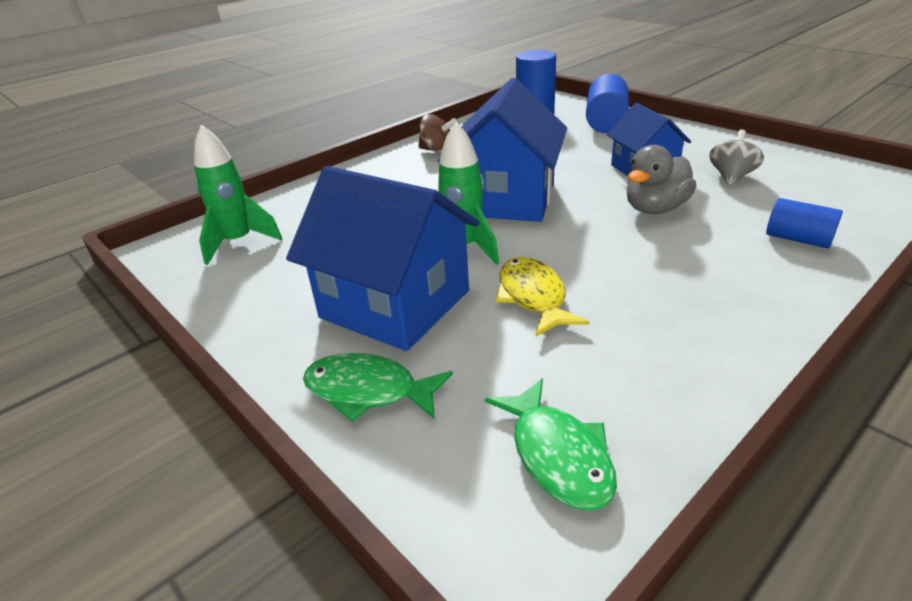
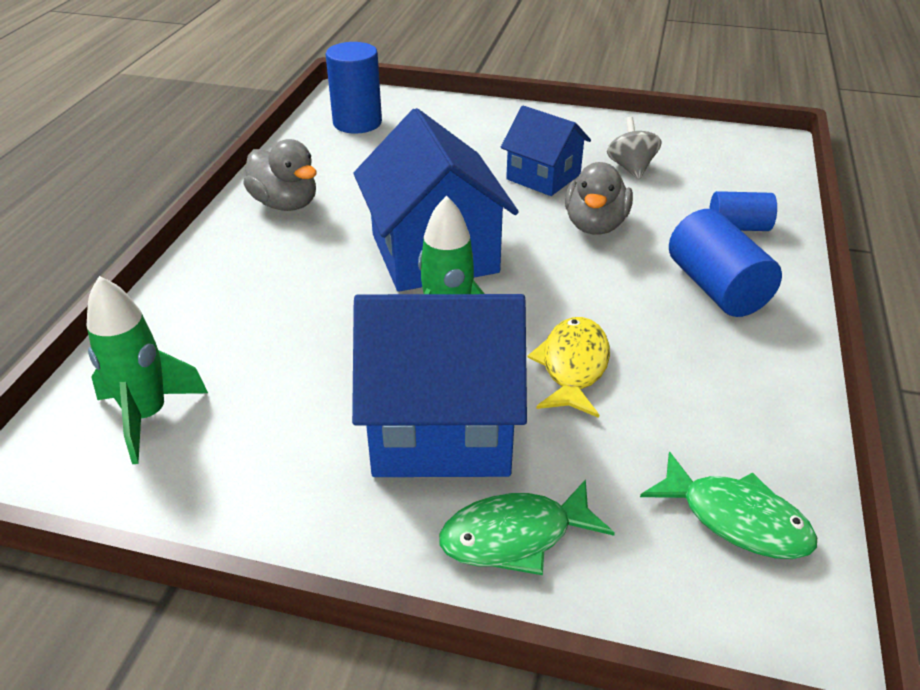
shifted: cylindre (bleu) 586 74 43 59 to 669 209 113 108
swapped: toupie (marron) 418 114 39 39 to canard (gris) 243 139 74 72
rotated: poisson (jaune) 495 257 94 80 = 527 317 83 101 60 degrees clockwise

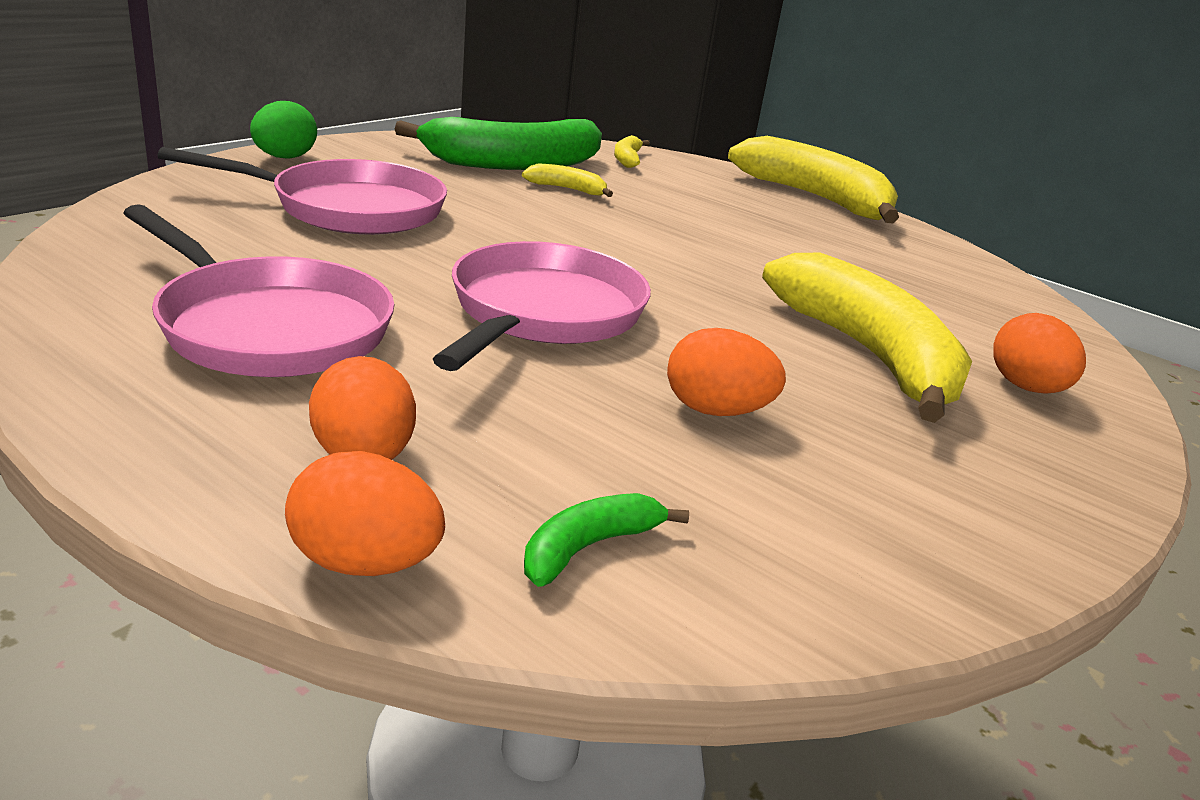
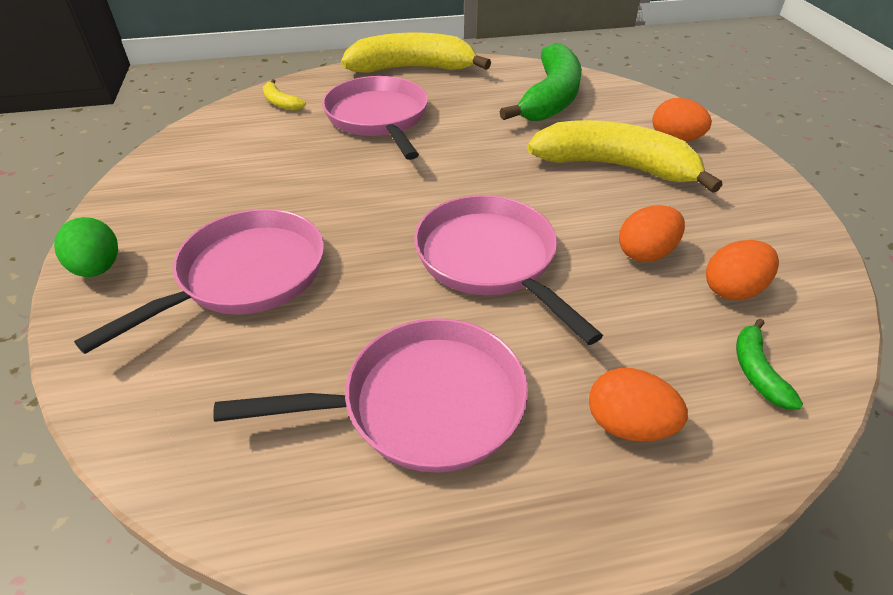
gone: banane (jaune) 522 163 91 34
new: poêle (rose) 322 76 106 84
shifted: œuf (orange) 285 451 160 125 to 706 240 73 60; banane (vert) 395 117 207 53 to 500 43 82 78

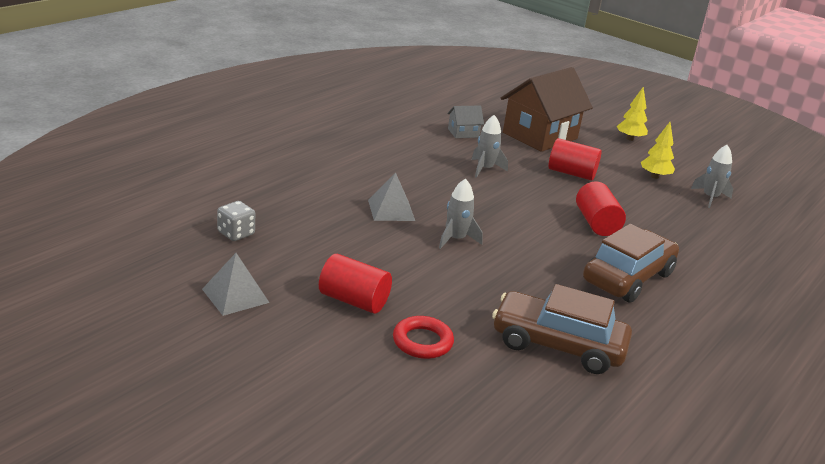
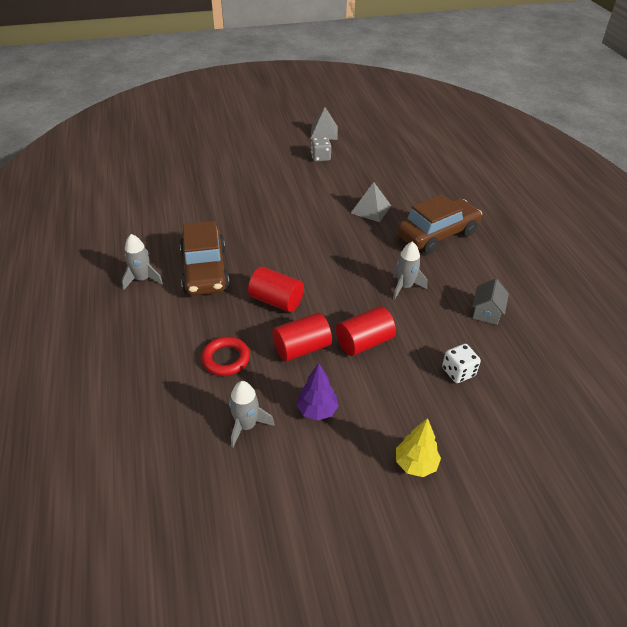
shifted: dé (gris) 217 201 38 40 to 311 137 20 25; cylindre (rouge) 319 254 73 60 to 272 312 60 50; anneau (rouge) 393 316 61 43 to 201 337 49 39; fusée (gris) 439 178 44 71 to 122 234 41 56; voiture (marron) 492 284 140 90 to 397 194 85 60
swapped: maison (marron) 501 67 92 85 to dé (blanc) 442 344 39 39
repainted: arbre (jaune) 641 122 34 57 to arbre (violet) 296 363 43 57

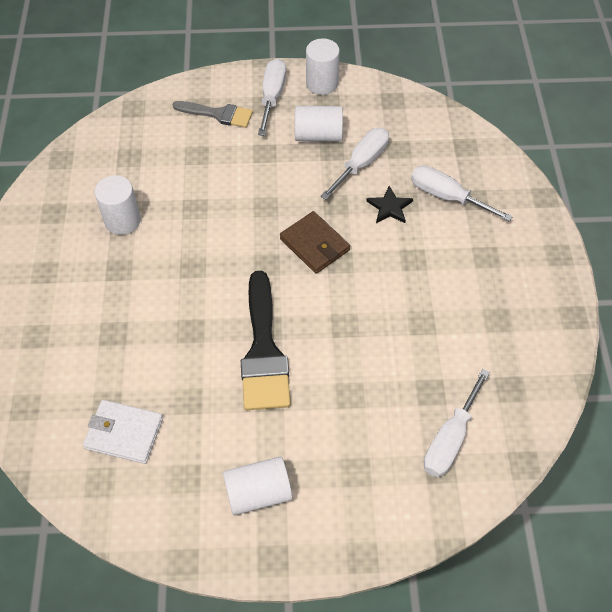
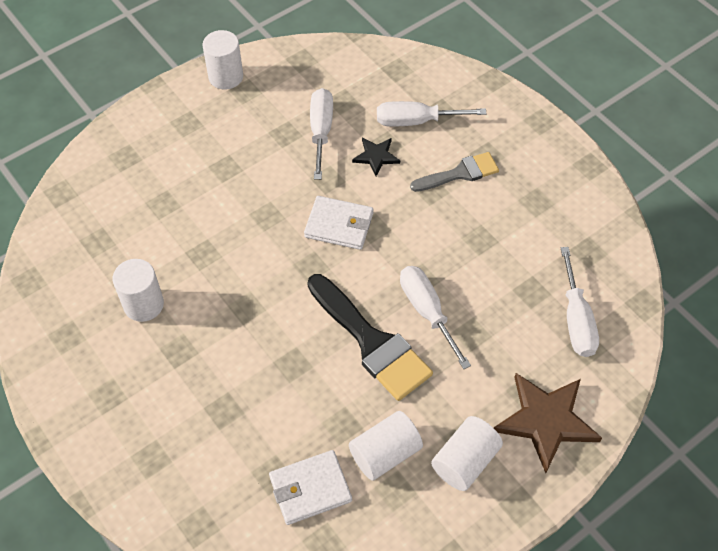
new: étoile (marron) 494 373 108 100
shifted: pinceau (gris) 173 101 80 27 to 410 152 89 40; tournevis (blanc) 258 58 28 78 to 400 266 71 103; cylindre (blanc) 295 106 48 35 to 349 411 74 70
repainted: portefeuille (marron) 280 211 70 63 to portefeuille (blanc) 304 196 69 54

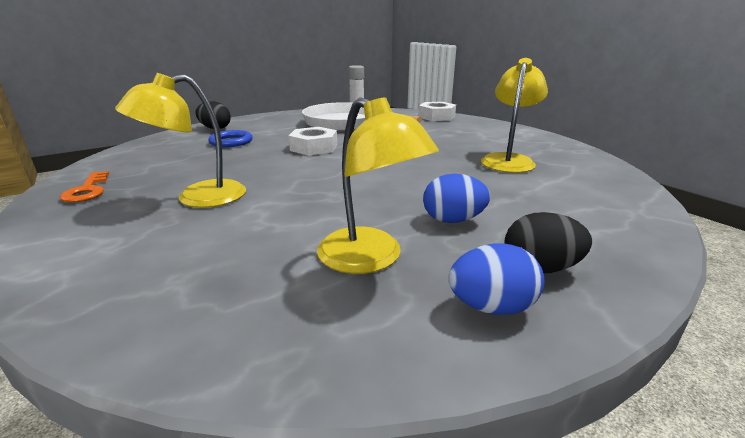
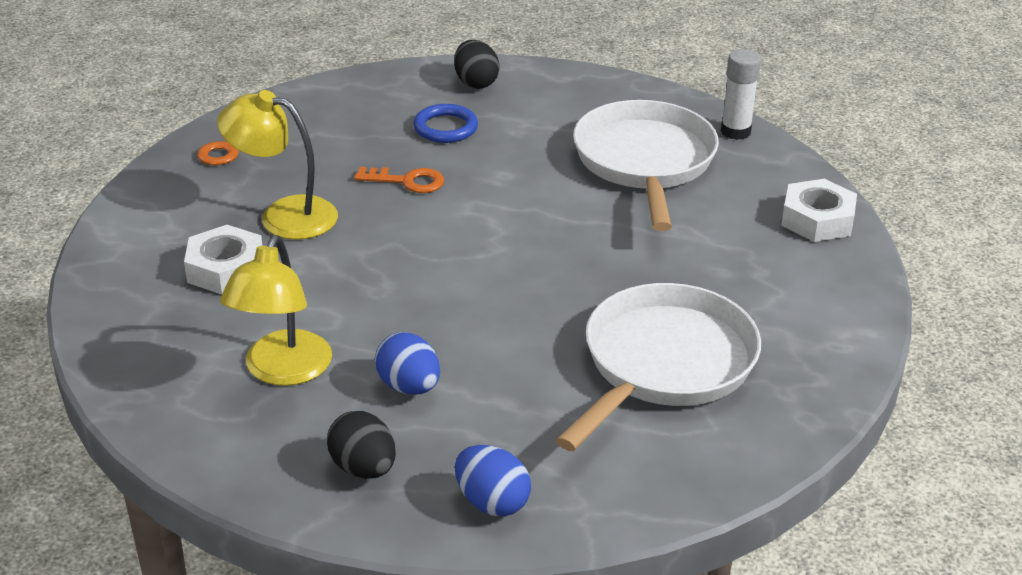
new: clé (orange) 354 167 90 26
shifted: écrou (blanc) 289 127 48 29 to 184 225 78 70; œuf (bleu) 448 243 96 72 to 455 445 76 71
swapped: lampe (jaune) 481 58 67 115 to poêle (blanc) 556 283 205 168

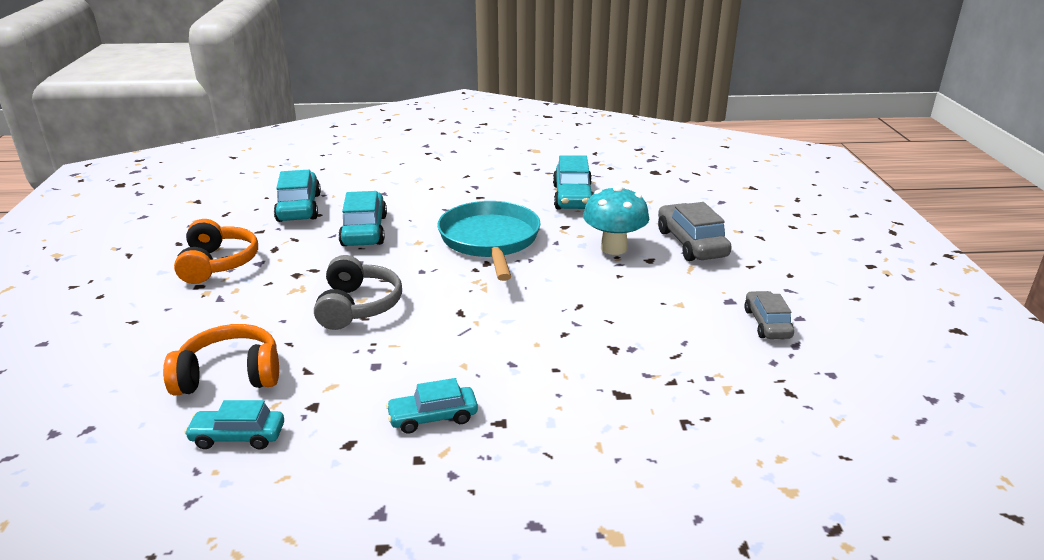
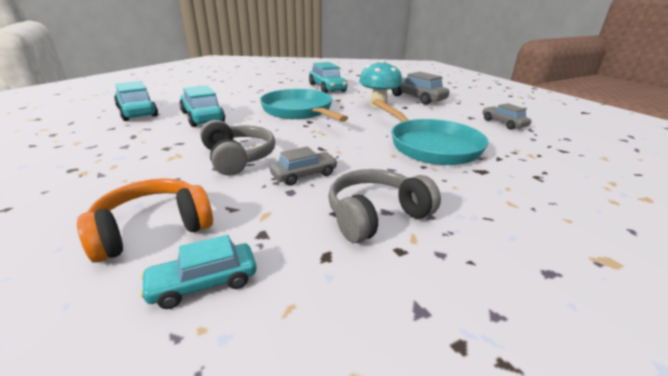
gone: casque audio (orange) 174 219 84 65
new: voiture (gris) 270 146 68 40; poêle (turquoise) 372 99 117 66
swapped: voiture (turquoise) 386 378 92 56 to casque audio (gris) 328 169 113 74

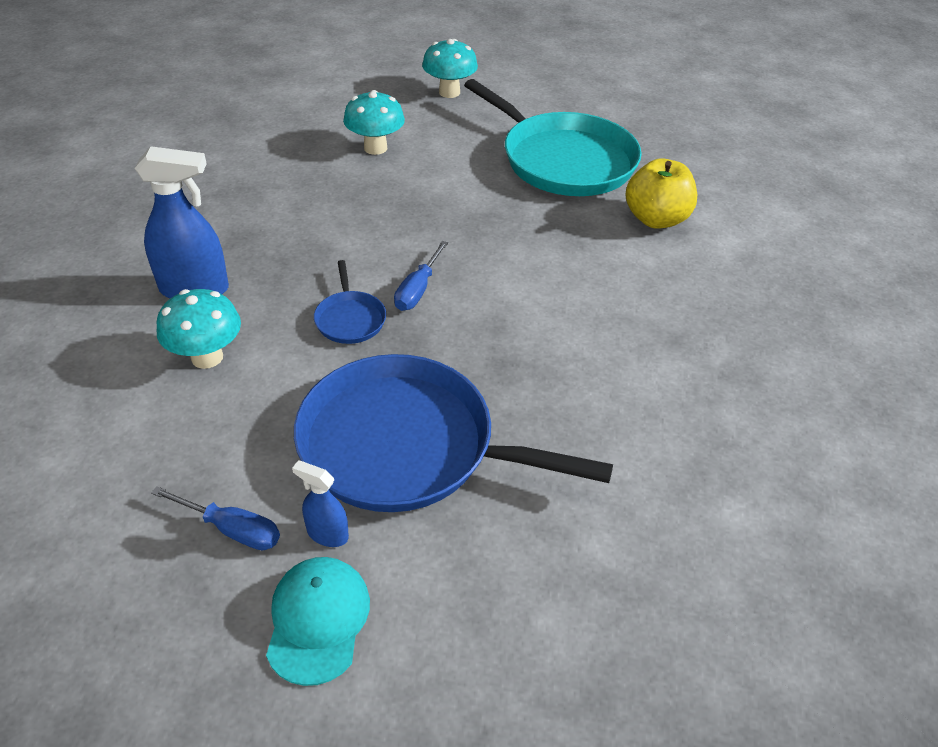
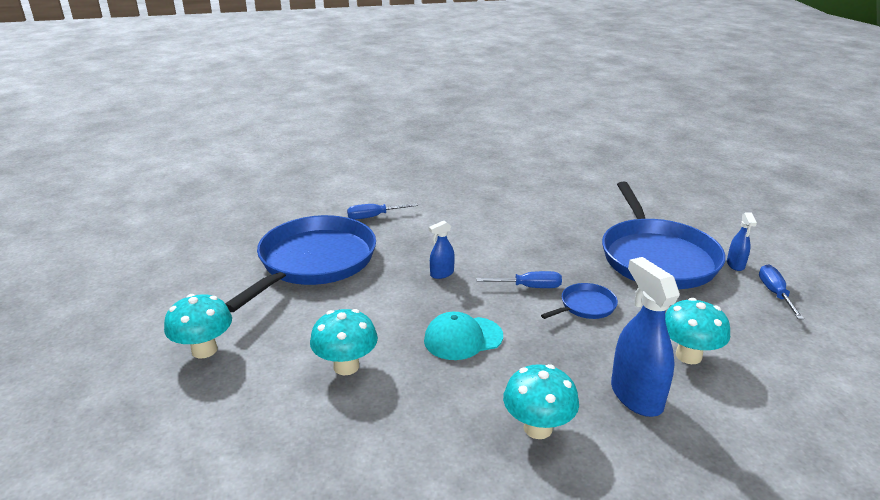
new: vaporisateur (bleu) 429 221 26 58; champignon (turquoise) 503 364 76 75
shifted: casquette (turquoise) 266 557 104 129 to 424 312 79 48
swapped: pomme (jaune) 625 158 72 71 to tournevis (bleu) 347 203 71 17
repainted: poêle (turquoise) 464 79 178 117 to poêle (bleu) 225 215 151 97

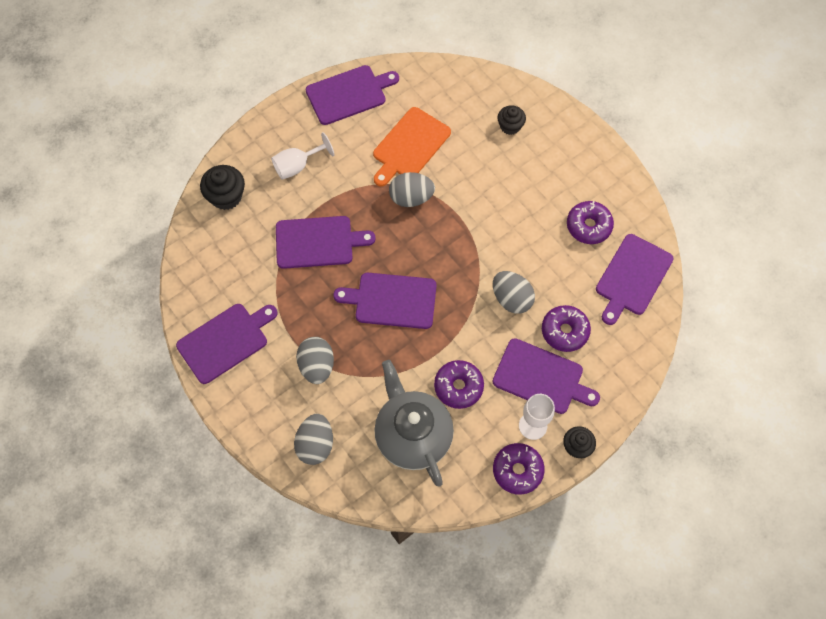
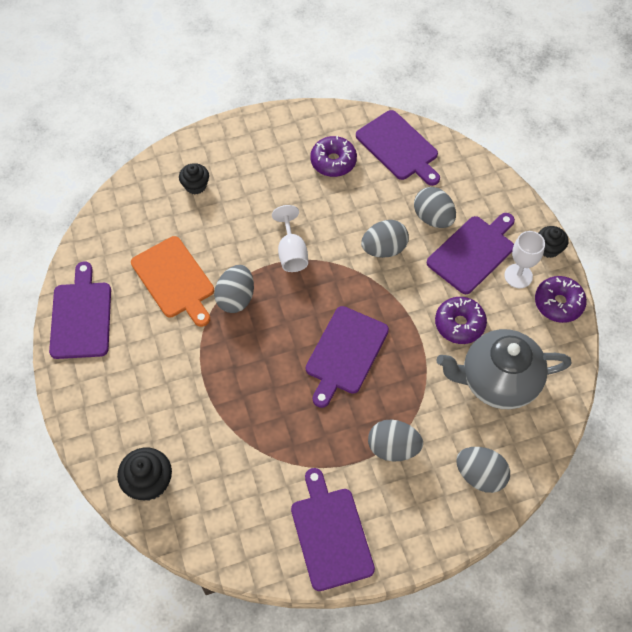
gone: planche à découper (violet) 276 216 100 53
shifted: verre à pied (blanc) 271 132 63 48 to 272 205 36 67
swapped: beignet (violet) 542 305 49 47 to œuf (gris) 414 187 42 41

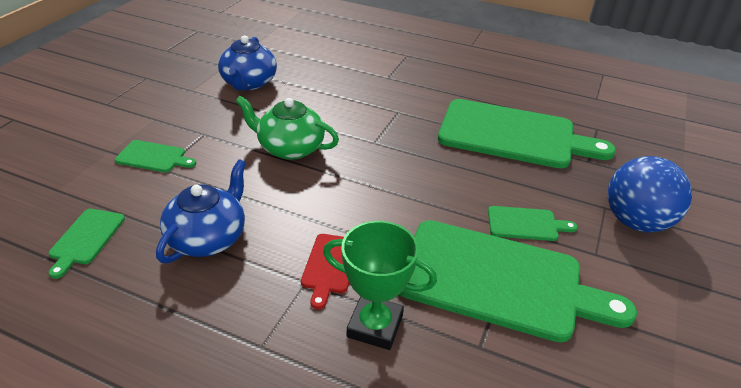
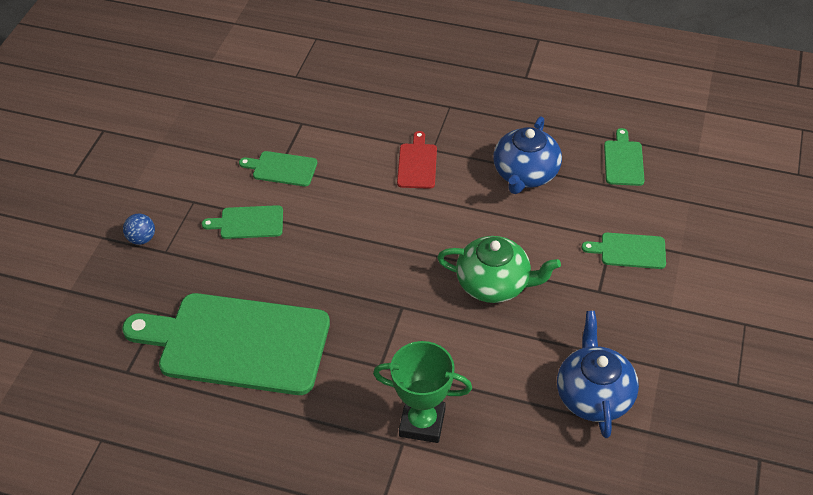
shifted: trophée (vert) 323 221 114 129 to 373 341 99 102
scaled: planche à découper (vert) 399 220 238 122 = 239 151 78 35 x0.43; balle (bleu) 608 156 84 76 = 123 213 32 32 x0.44

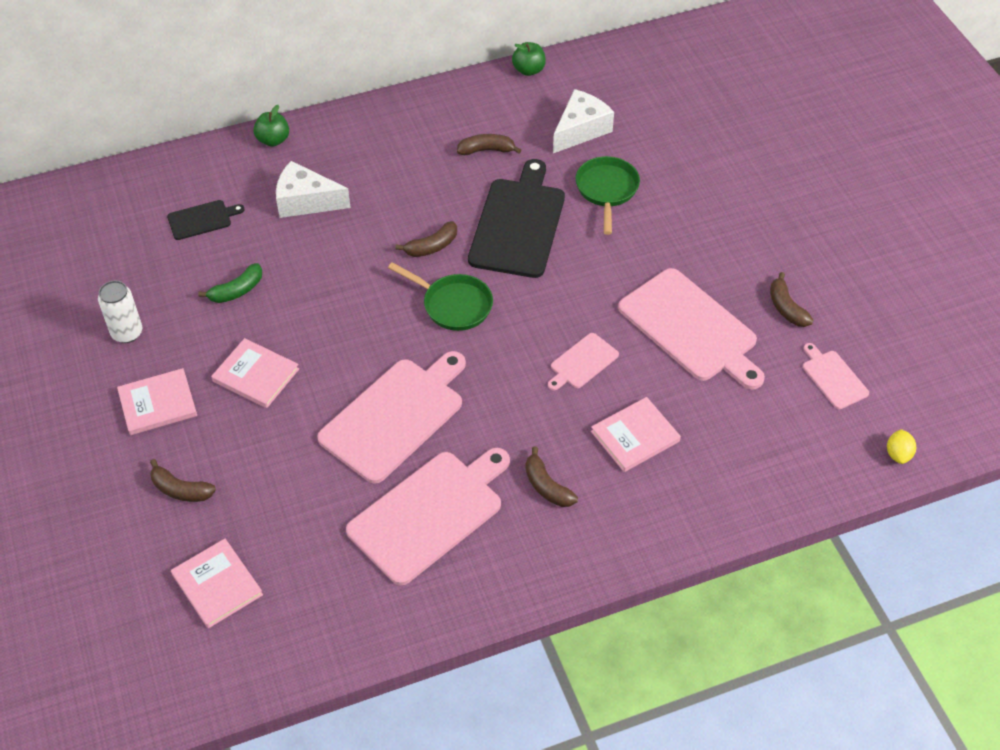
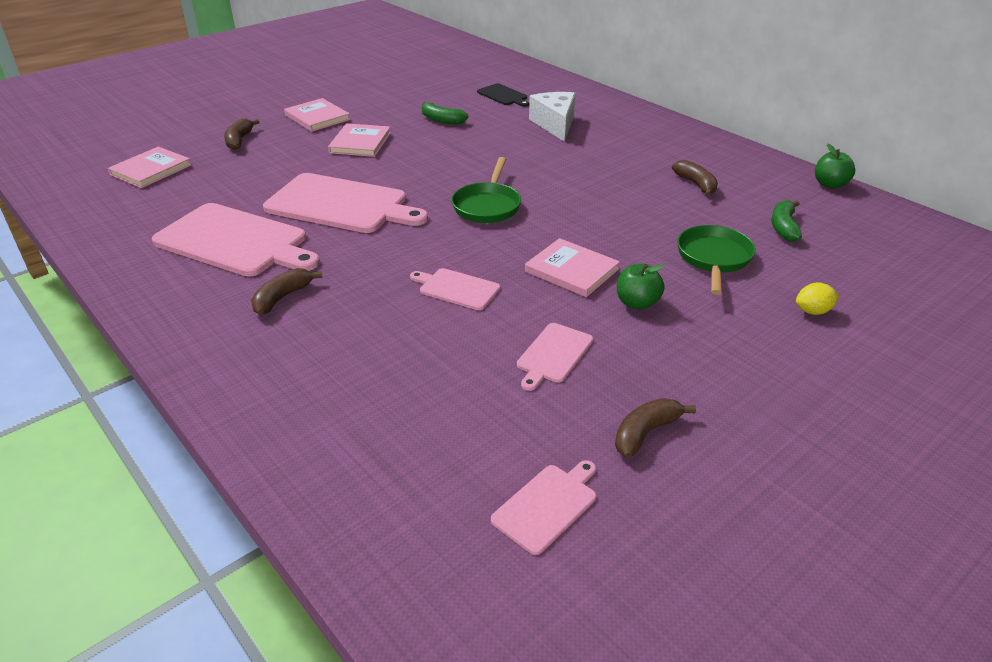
gone: canette (blanc) 98 280 44 63; banane (marron) 395 221 62 36; planche à découper (noir) 468 159 97 119
shifted: pomme (vert) 253 105 36 42 to 617 264 48 46; livre (rose) 591 397 90 75 to 525 238 95 59; citron (jaune) 887 429 29 35 to 796 282 43 33
swapped: fromage (blanc) 553 89 61 64 to banane (vert) 771 200 31 42
rotated: poêle (vert) 575 156 65 79 = 677 225 79 70 60 degrees counterclockwise
scaled: planche à découper (rose) 618 268 147 121 = 517 323 76 68 x0.49

